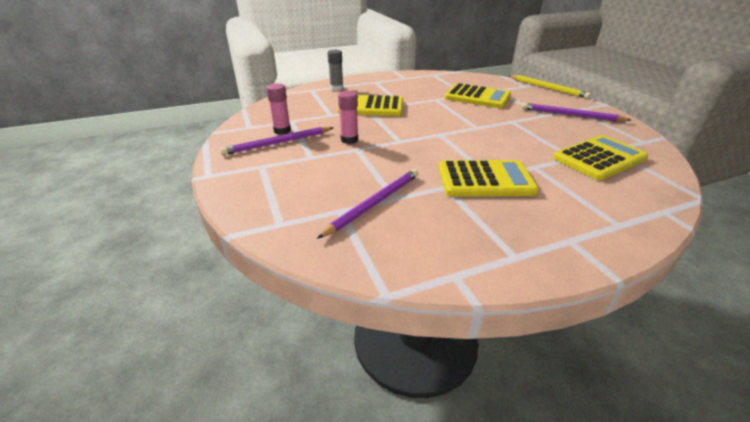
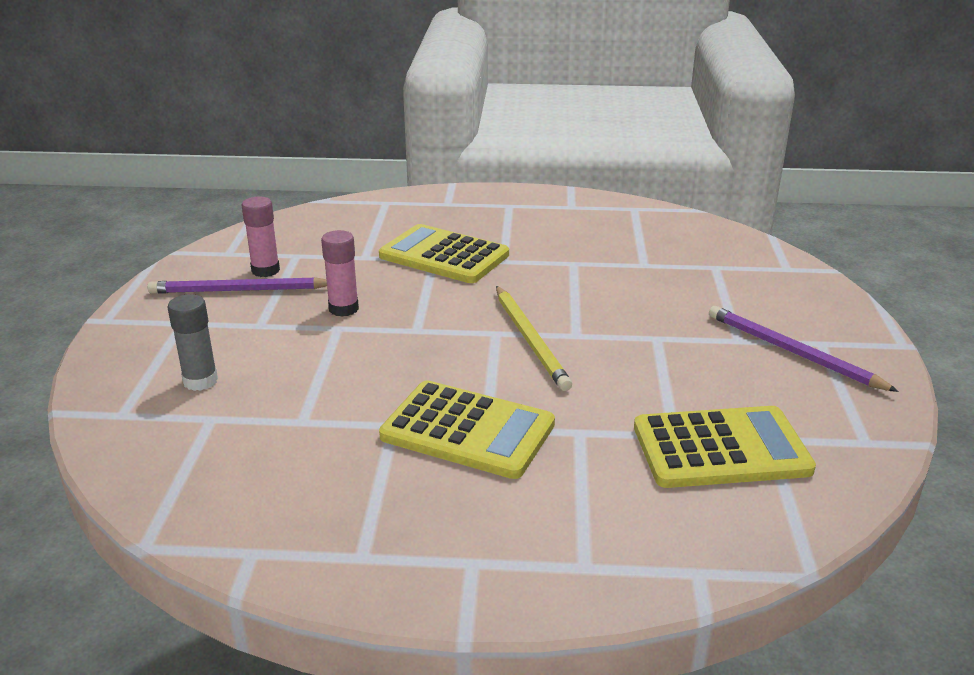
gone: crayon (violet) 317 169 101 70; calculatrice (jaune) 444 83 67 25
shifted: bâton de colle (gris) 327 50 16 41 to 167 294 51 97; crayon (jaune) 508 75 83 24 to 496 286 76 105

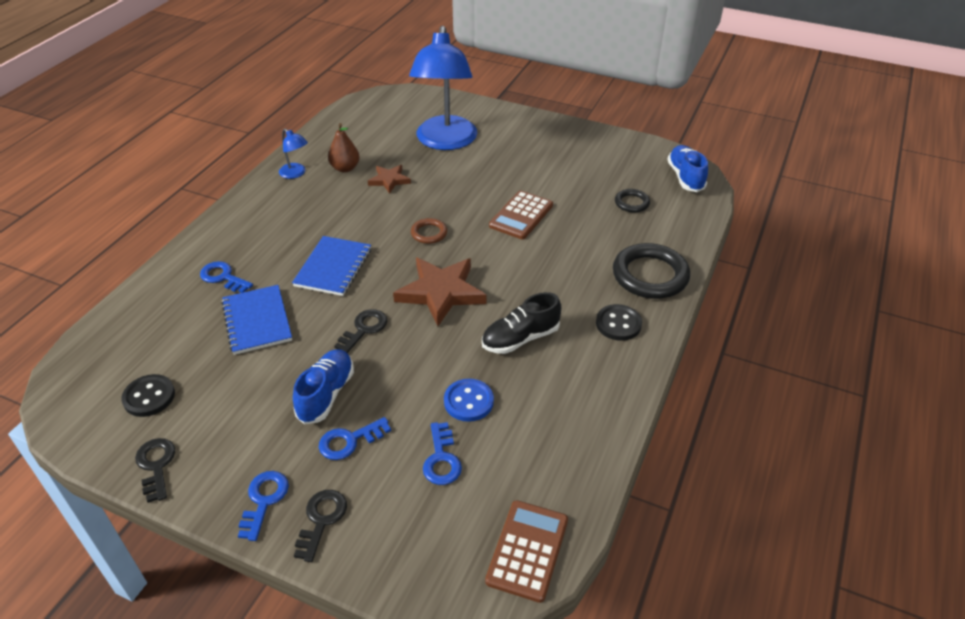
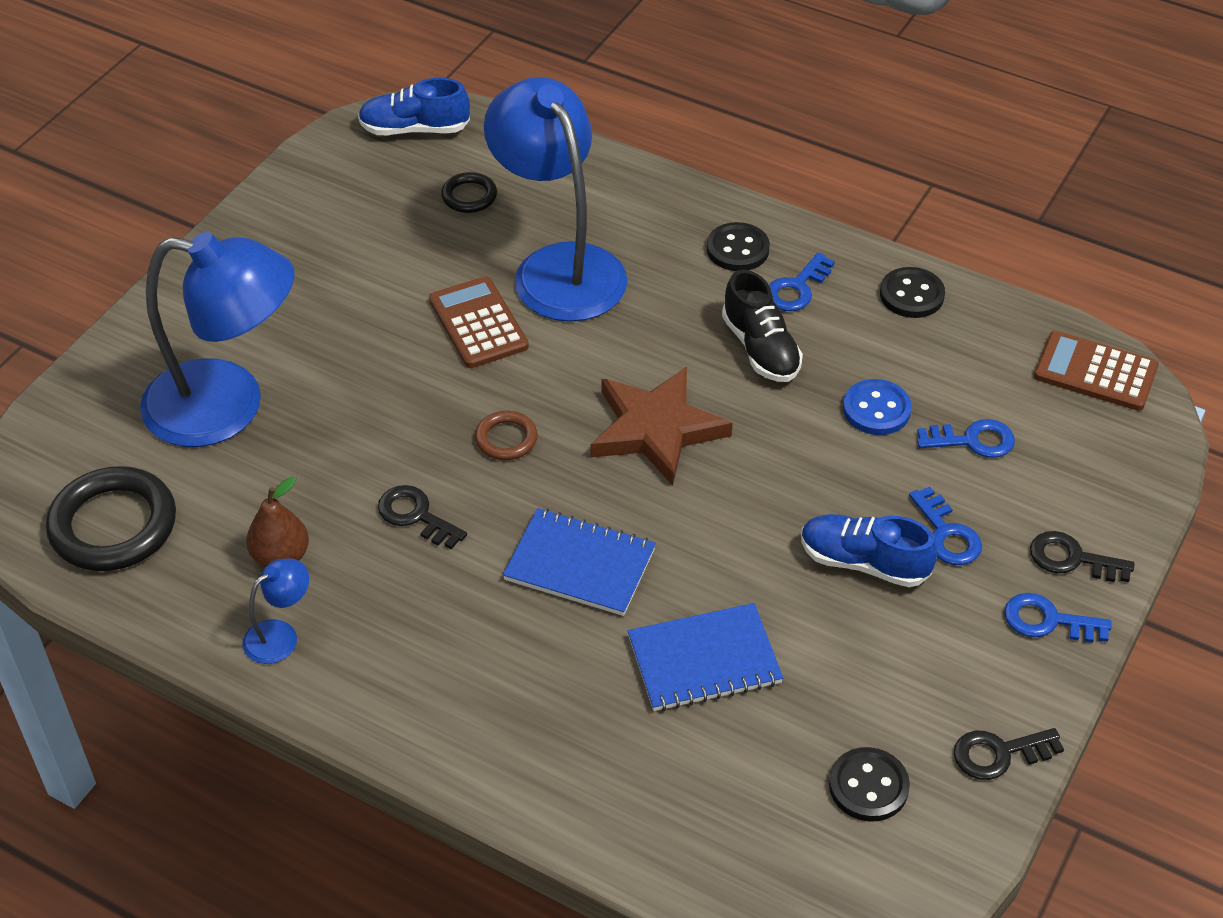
gone: étoile (marron) 368 165 43 29
new: lampe (bleu) 484 77 144 245; bouton (noir) 880 267 65 51
shifted: clé (bleu) 200 261 53 32 to 769 252 66 59; clé (noir) 334 309 53 44 to 378 485 89 64; anneau (noir) 613 243 77 56 to 46 466 130 105
rotated: calculatrice (marron) 489 191 64 48 = 429 276 100 92 150 degrees counterclockwise

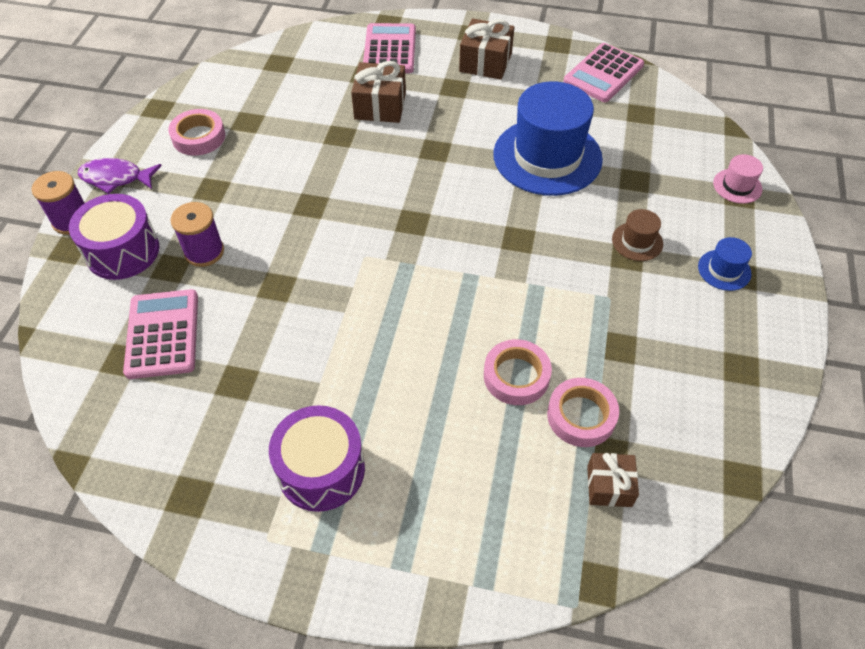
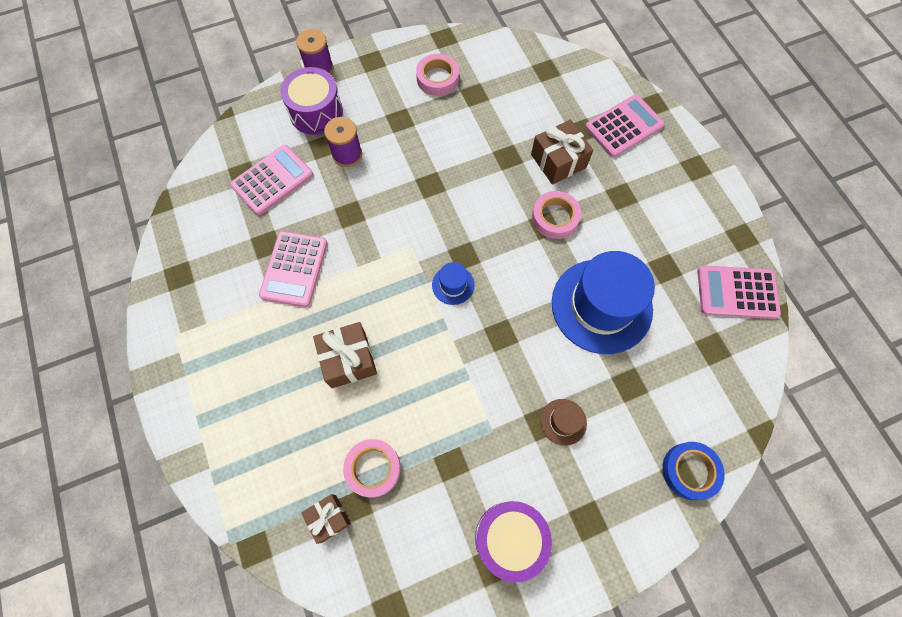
gone: poisson (violet) 78 158 84 36
new: calculatrice (rose) 259 231 68 76
shifted: tambour (violet) 269 405 96 107 to 475 501 77 81; cadeau (marron) 459 18 55 62 to 313 322 64 66; ruban adhésif (rose) 484 339 68 66 to 532 191 49 48; chapeau (bleu) 698 237 54 54 to 432 262 43 43
swapped: chapeau (rose) 713 154 50 50 to ruban adhésif (bleu) 662 442 63 58

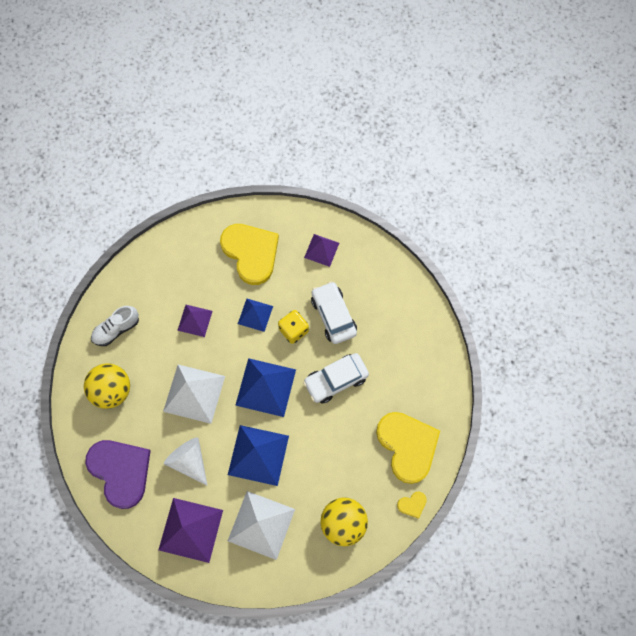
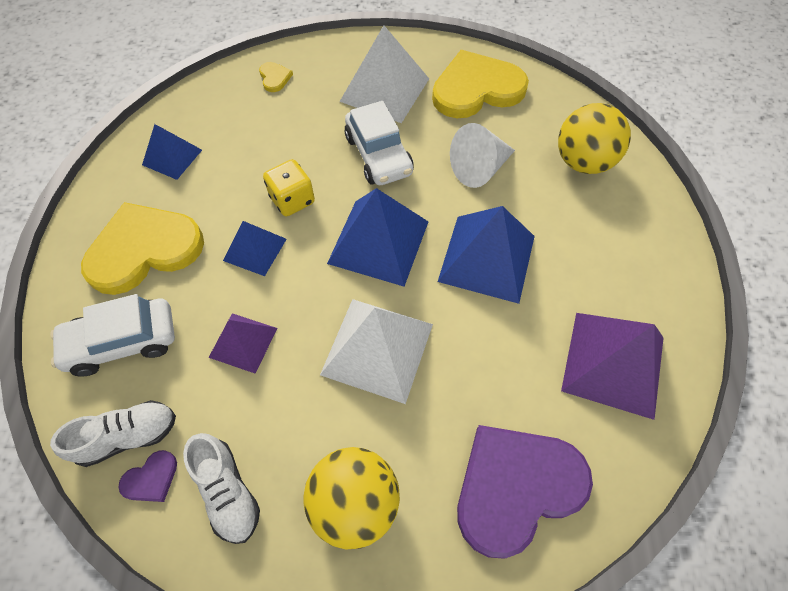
new: chaussure (blanc) 50 400 126 67; cœur (violet) 118 450 59 52
shifted: cône (blanc) 164 437 44 49 to 450 123 65 65; pyramide (blanc) 228 491 67 69 to 340 25 89 98; voiture (blanc) 311 281 46 63 to 50 294 125 83; cœur (jaune) 397 491 30 28 to 259 62 34 30
repainted: pyramide (violet) 304 234 35 33 to pyramide (bleu) 142 124 60 56

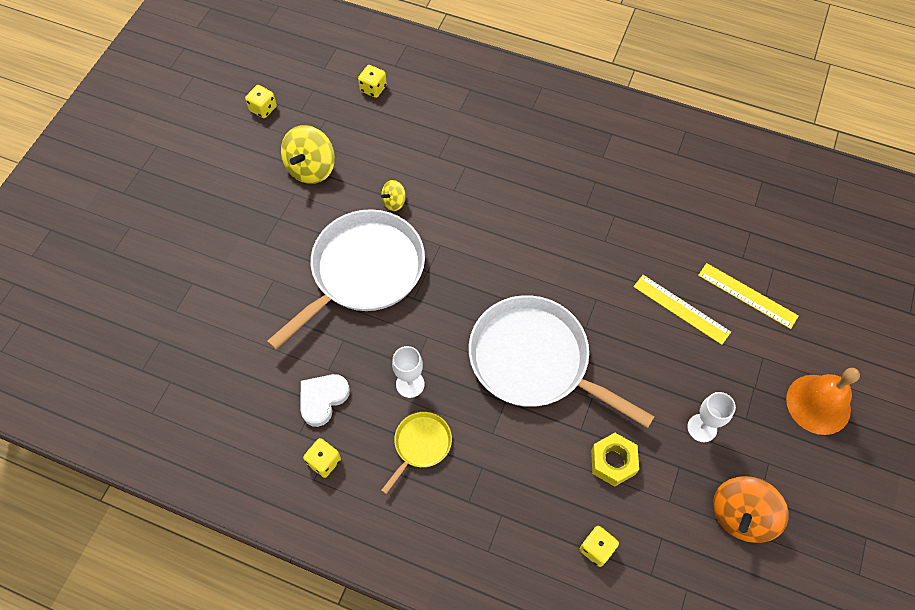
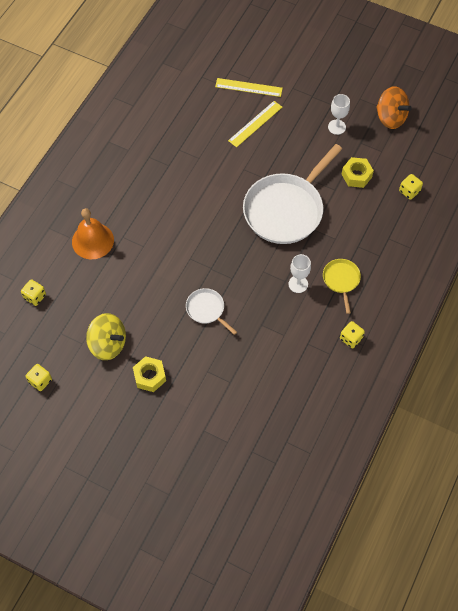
gone: cœur (blanc) 301 374 49 53; toupie (jaune) 381 180 25 31
new: écrou (jaune) 133 356 33 36
shifted: cloche (orange) 786 368 74 67 to 72 208 42 51
rotated: poêle (jaune) 381 412 71 82 = 323 259 38 55 45 degrees clockwise; règle (jaune) 698 263 101 66 = 215 78 68 19 60 degrees clockwise
scaled: poêle (blanc) 266 209 159 141 = 186 288 51 47 x0.46

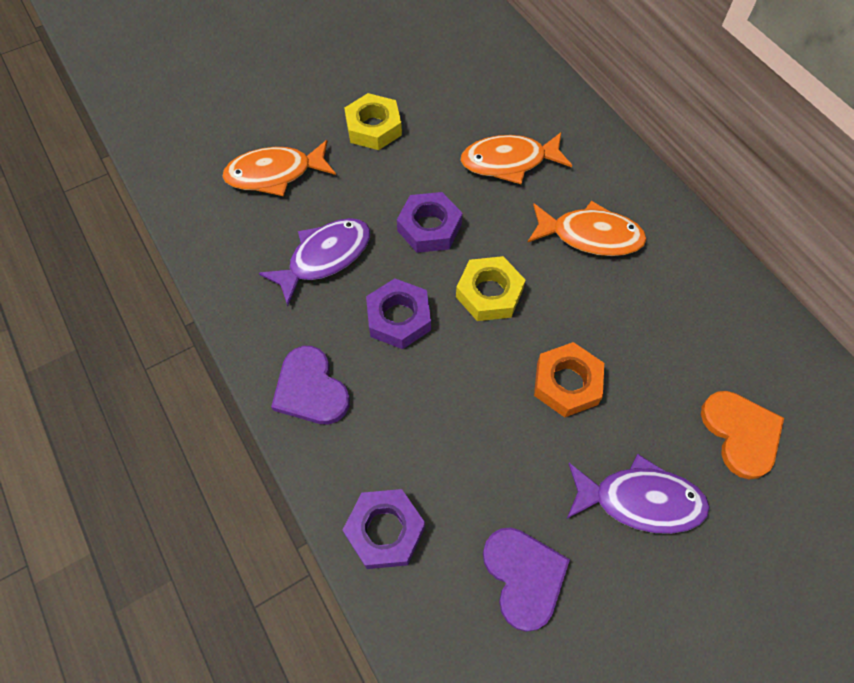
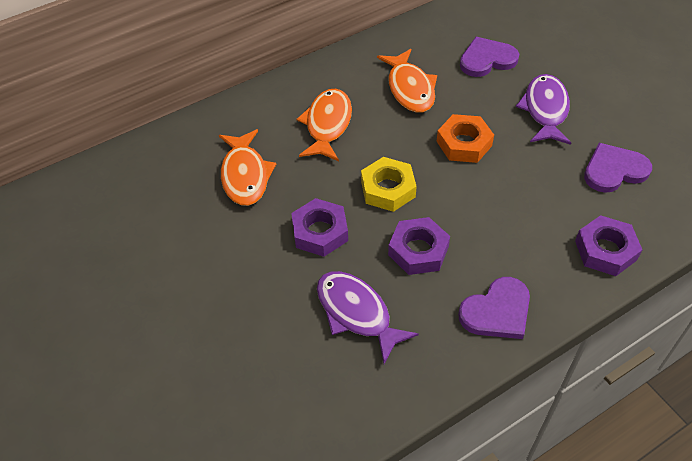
gone: écrou (jaune) 344 93 58 57
shifted: poisson (orange) 222 140 114 56 to 377 49 60 64
repainted: cœur (orange) 701 391 83 88 to cœur (violet) 460 37 59 40

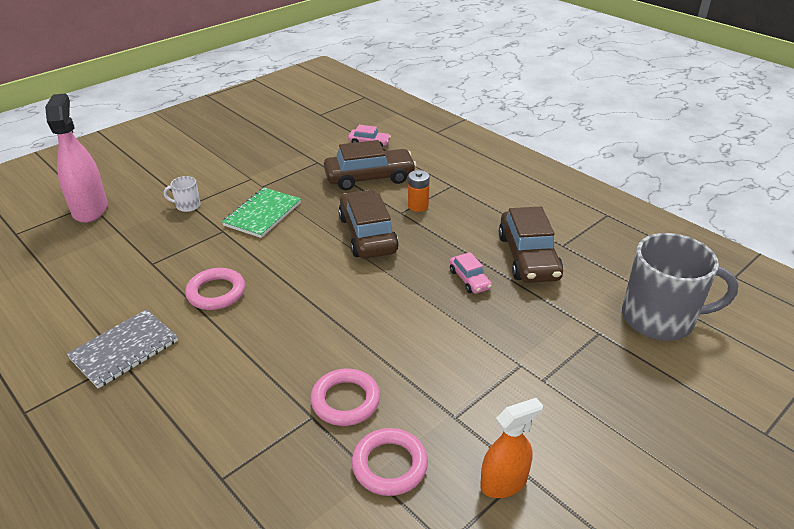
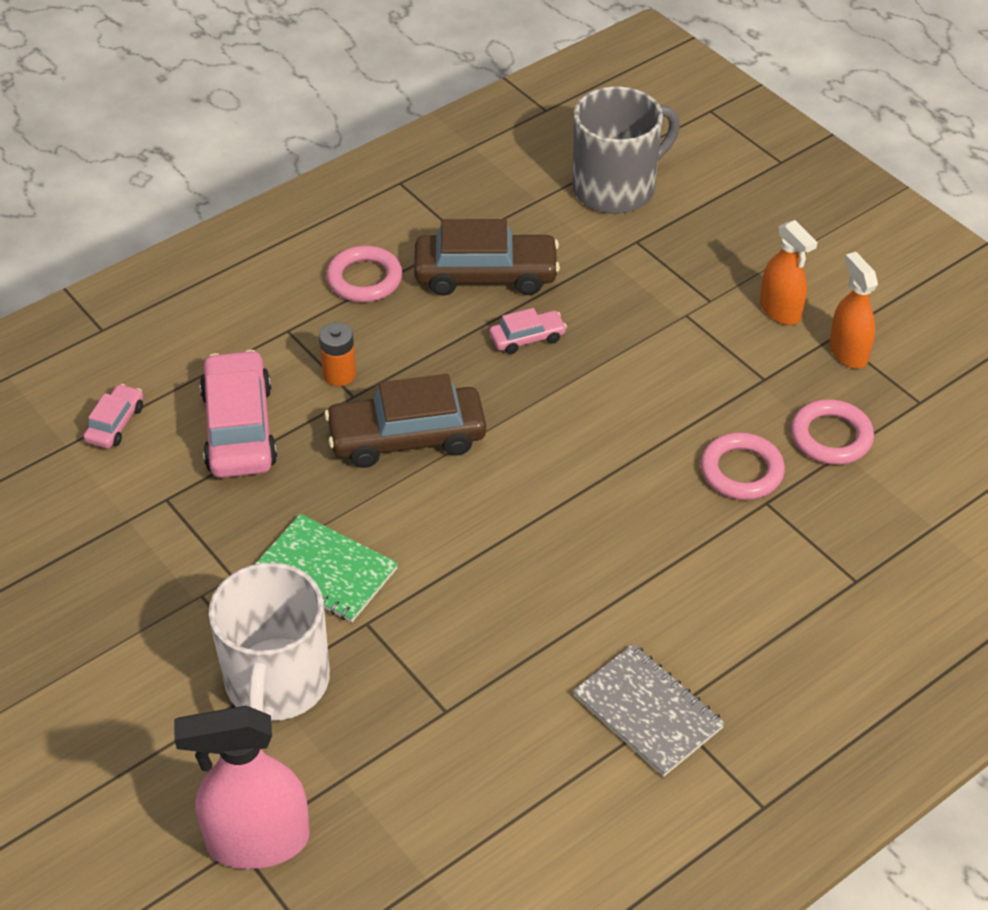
new: vaporisateur (orange) 760 220 58 105
shifted: anneau (rose) 185 268 60 42 to 326 246 76 56
repainted: voiture (marron) 324 140 92 50 to voiture (rose) 200 350 77 128
rotated: tasse (gris) 622 233 117 108 = 573 86 107 128 45 degrees clockwise
scaled: tasse (blanc) 164 176 36 36 = 209 562 121 160 x2.39

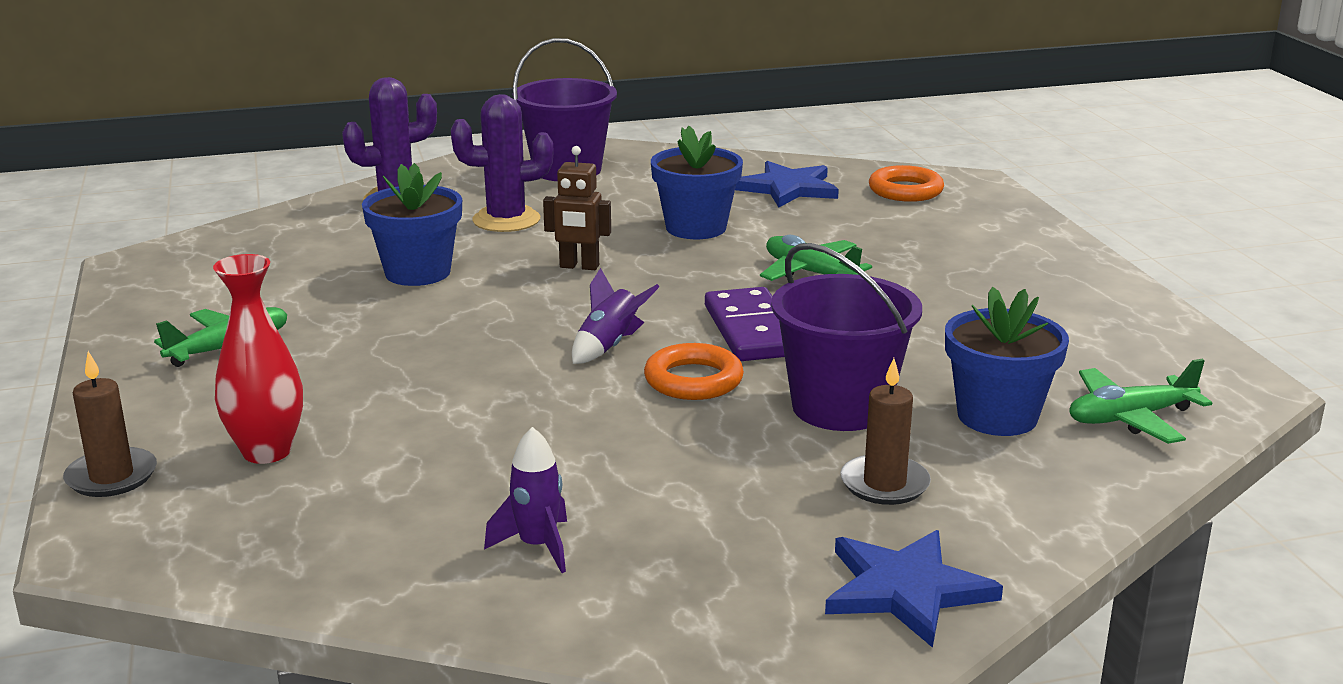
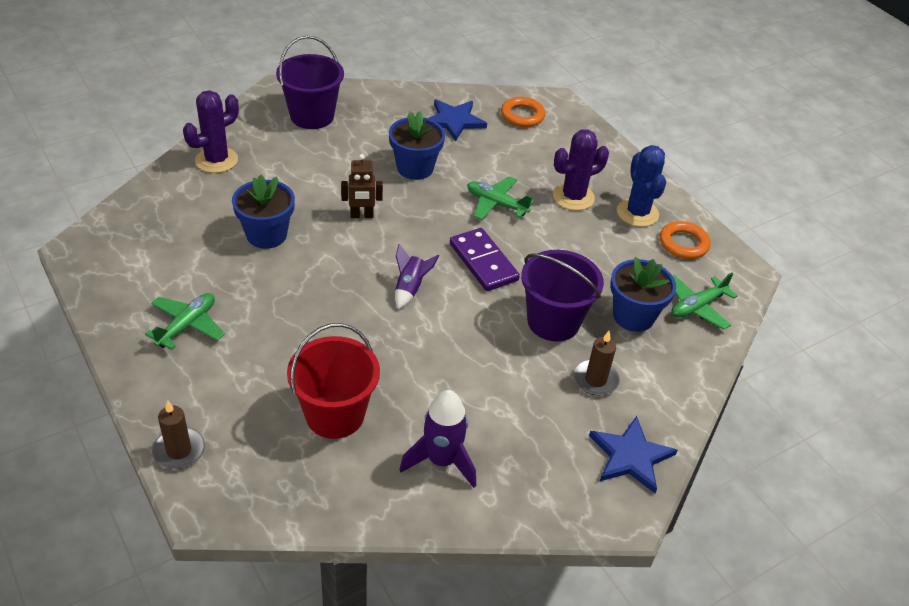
gone: vase (rouge) 213 254 90 210
new: seau (rouge) 287 323 93 116; cactus (bleu) 617 145 49 82
shifted: cactus (violet) 451 94 103 138 to 553 129 56 81; anneau (orange) 644 343 100 57 to 660 221 51 38
scaled: fusée (violet) 484 427 83 146 = 399 390 77 98 x1.55

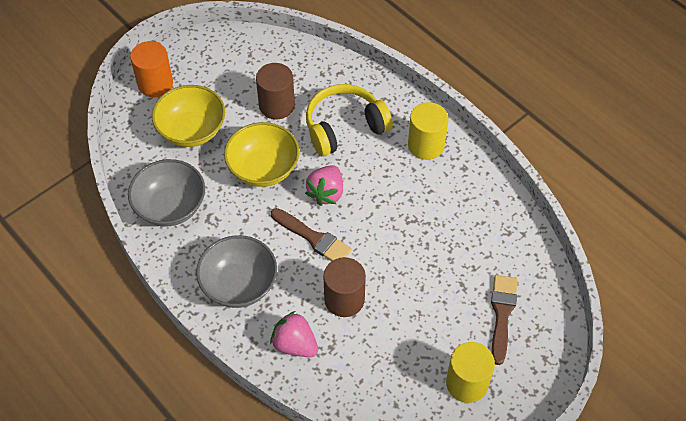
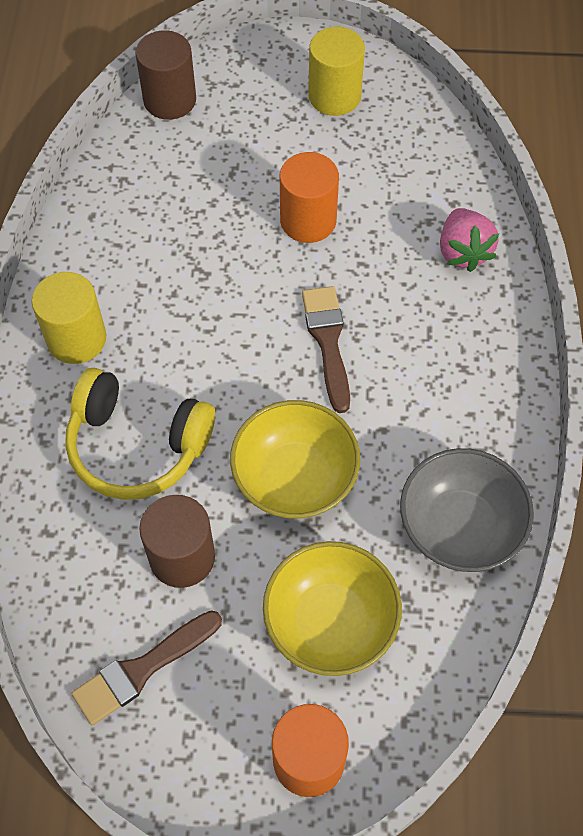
gone: bol (gris) 196 235 81 73; fraise (rose) 305 165 38 41
new: cylindre (orange) 280 152 59 91
shifted: cylindre (marron) 323 257 43 60 to 135 30 61 90; pinceau (marron) 491 275 26 90 to 71 610 151 115

